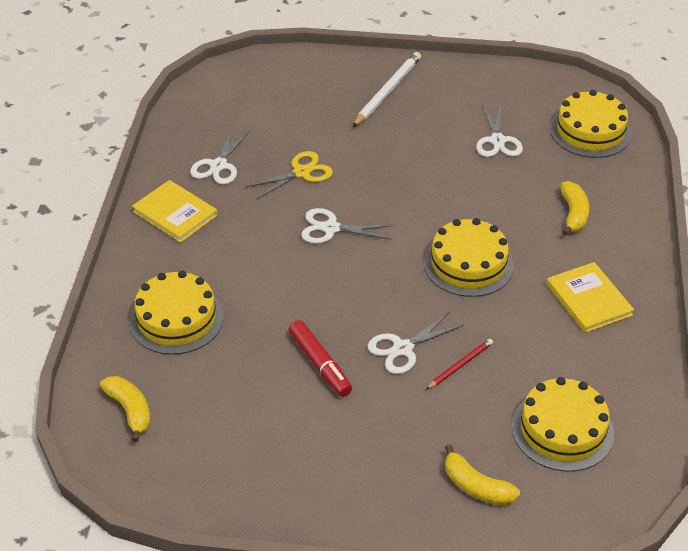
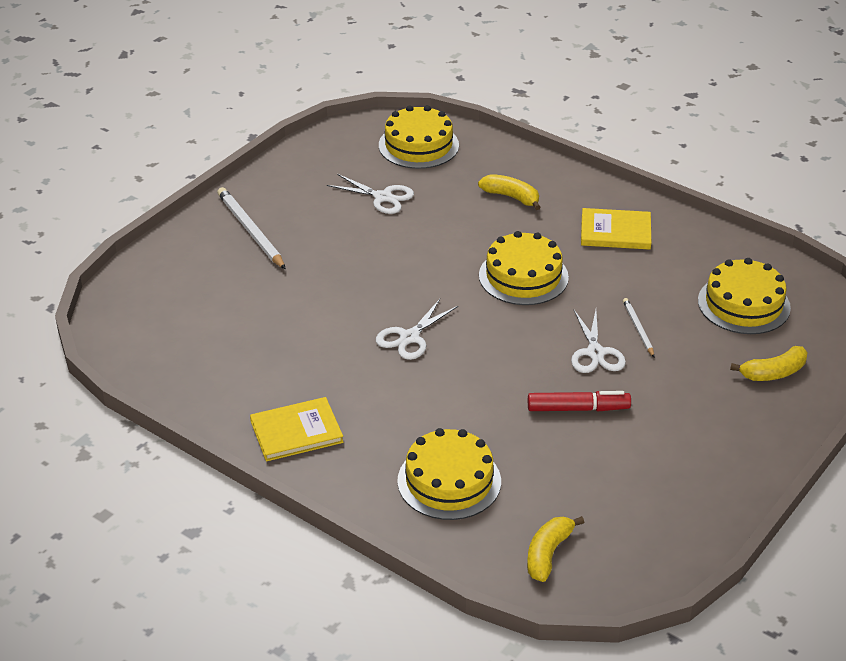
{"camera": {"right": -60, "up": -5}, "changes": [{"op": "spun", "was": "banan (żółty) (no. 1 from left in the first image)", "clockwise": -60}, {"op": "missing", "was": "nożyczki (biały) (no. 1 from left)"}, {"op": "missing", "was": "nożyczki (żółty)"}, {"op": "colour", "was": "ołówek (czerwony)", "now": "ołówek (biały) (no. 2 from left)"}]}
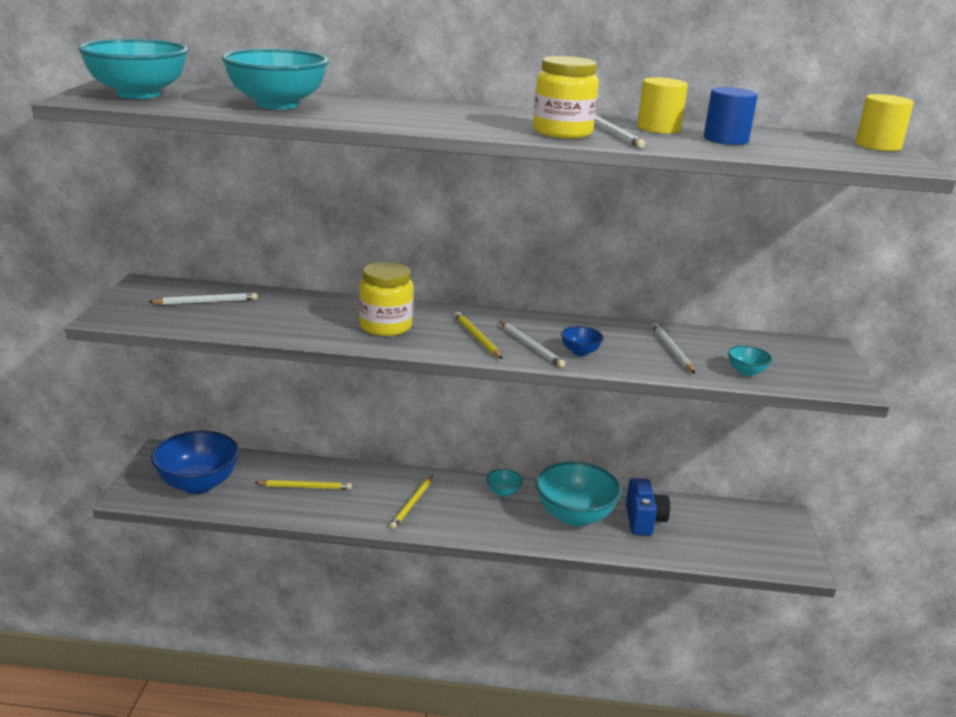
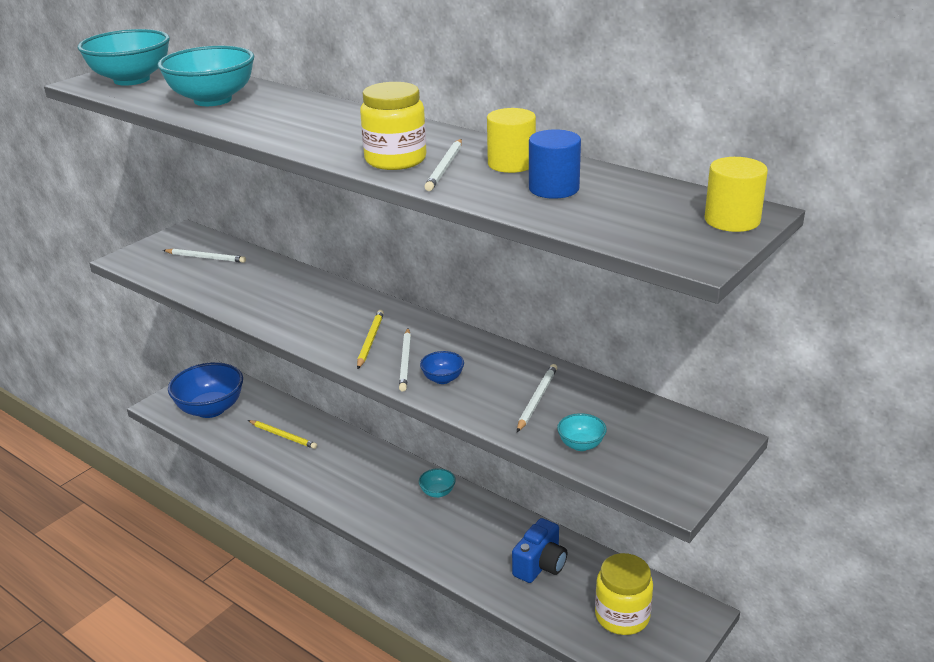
{"camera": {"right": 35, "up": 5}, "changes": [{"op": "relocated", "was": "słoik (żółty) (no. 1 from left in the first image)", "now": "słoik (żółty) (no. 2 from left)"}, {"op": "missing", "was": "ołówek (żółty) (no. 2 from left)"}, {"op": "missing", "was": "miska (turkusowy) (no. 4 from left)"}]}
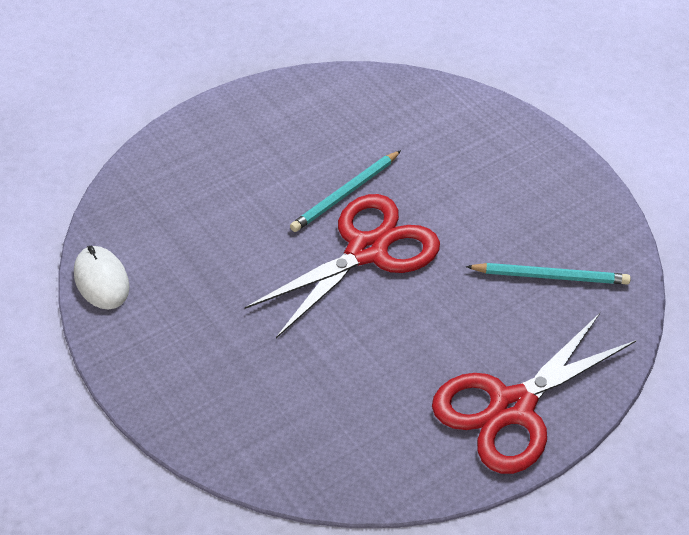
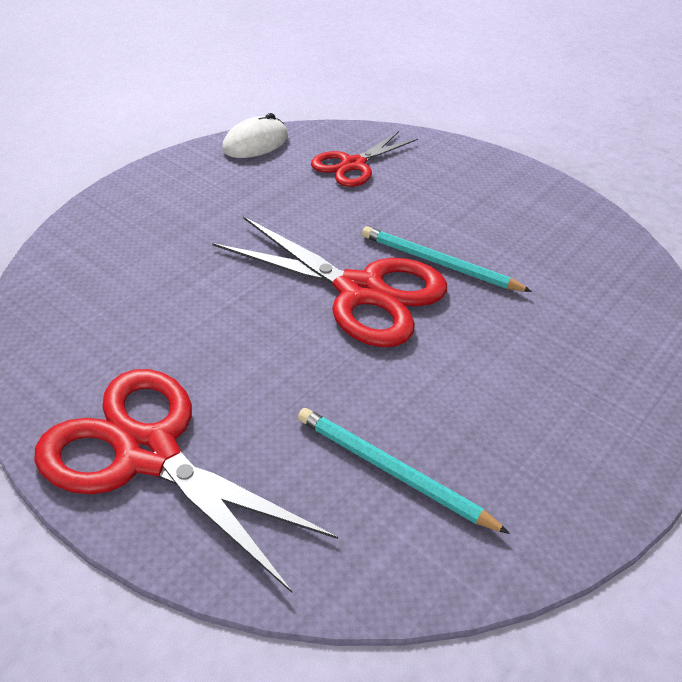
{"camera": {"right": 75, "up": -5}, "changes": [{"op": "spun", "was": "ołówek (turkusowy) (no. 2 from left in the first image)", "clockwise": 135}, {"op": "appeared", "now": "nożyczki (czerwony) (no. 3 from left)"}]}
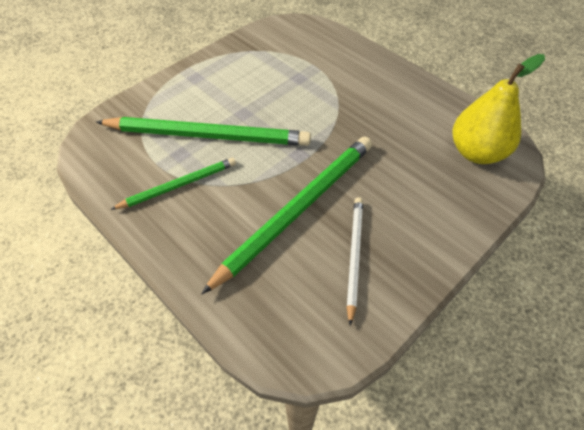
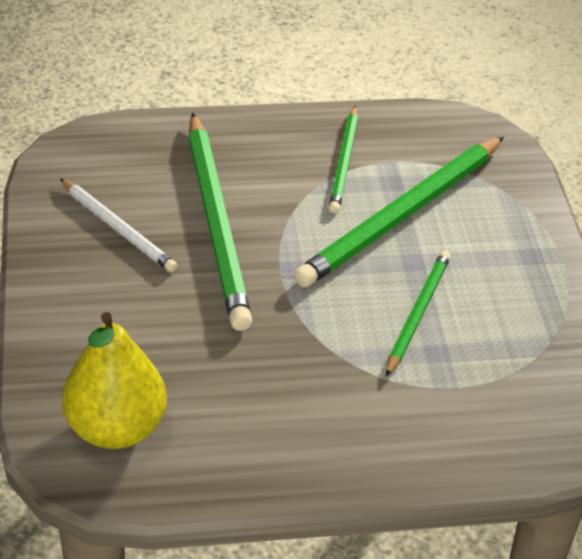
{"camera": {"right": 125, "up": -10}, "changes": [{"op": "appeared", "now": "ołówek (zielony) (no. 4 from left)"}]}
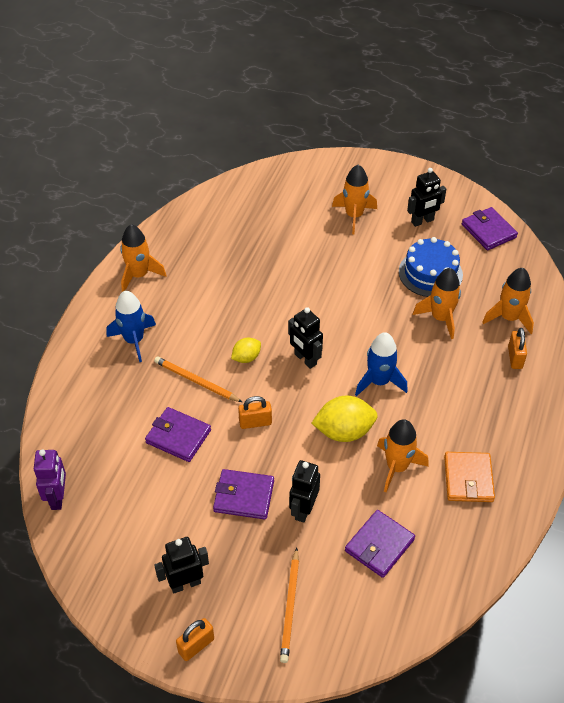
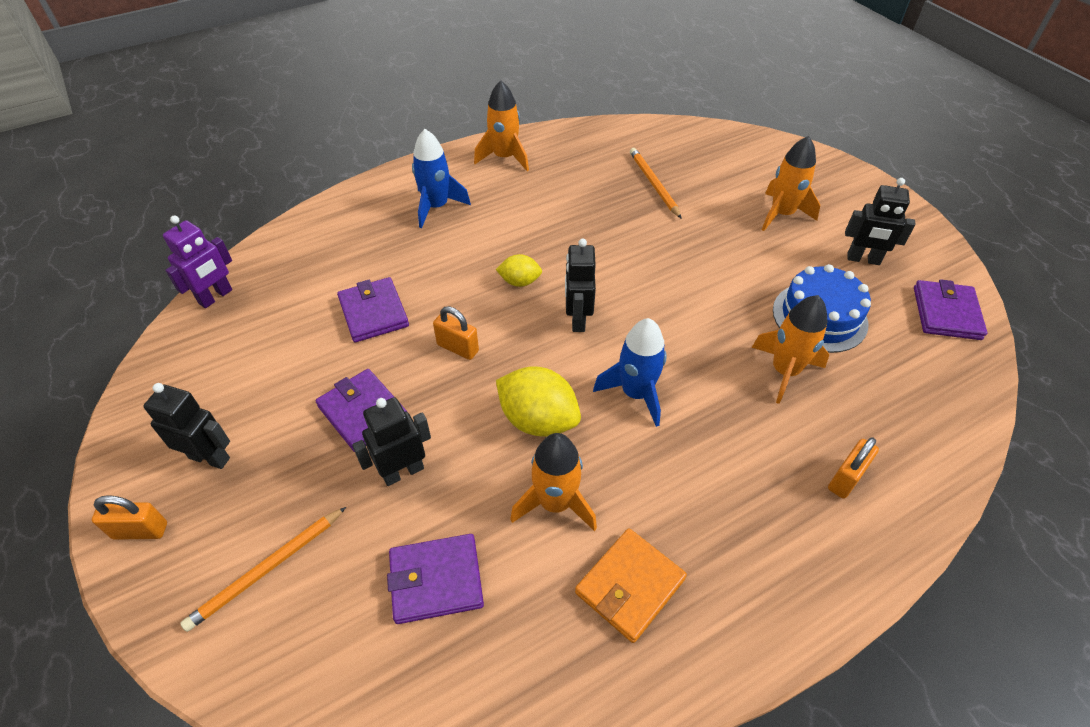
{"camera": {"right": 40, "up": 0}, "changes": [{"op": "relocated", "was": "ołówek (pomarańczowy) (no. 1 from left in the first image)", "now": "ołówek (pomarańczowy) (no. 2 from left)"}, {"op": "missing", "was": "rakieta (pomarańczowy) (no. 5 from left)"}]}
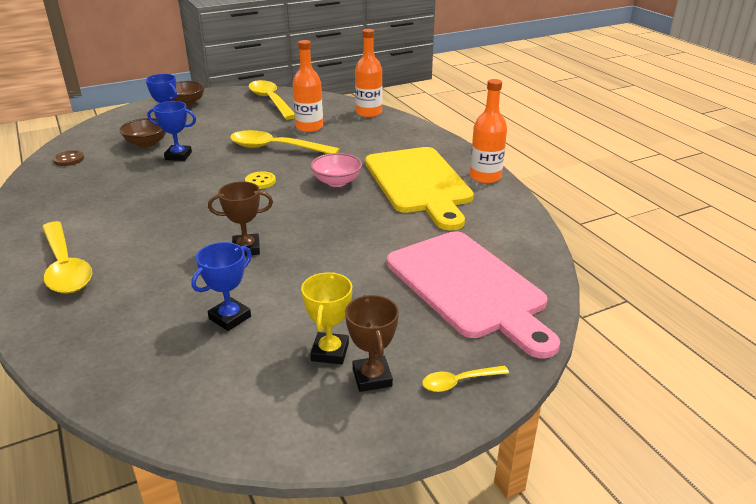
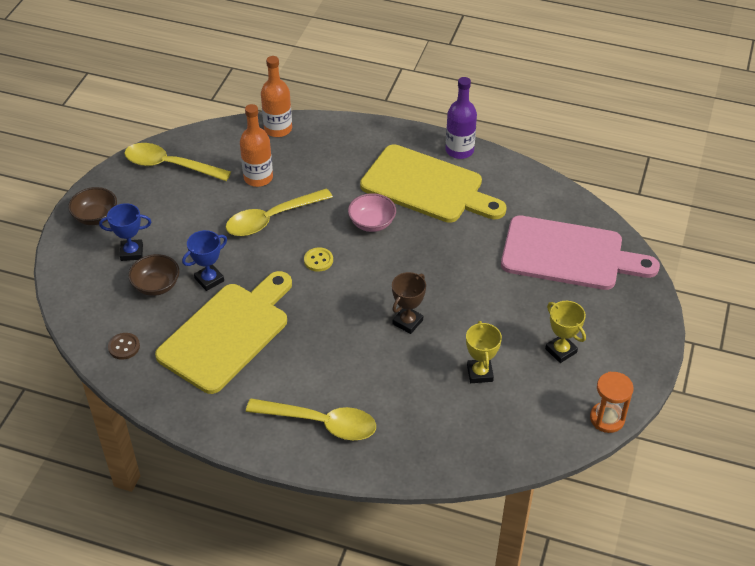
{"camera": {"right": -45, "up": 15}, "changes": [{"op": "colour", "was": "puchar (niebieski) (no. 3 from left)", "now": "puchar (żółty) (no. 1 from left)"}, {"op": "missing", "was": "puchar (brązowy) (no. 2 from left)"}, {"op": "missing", "was": "łyżka (żółty) (no. 4 from left)"}, {"op": "colour", "was": "butelka (pomarańczowy) (no. 3 from left)", "now": "butelka (fioletowy)"}, {"op": "appeared", "now": "deska do krojenia (żółty) (no. 1 from left)"}, {"op": "appeared", "now": "klepsydra (pomarańczowy)"}]}
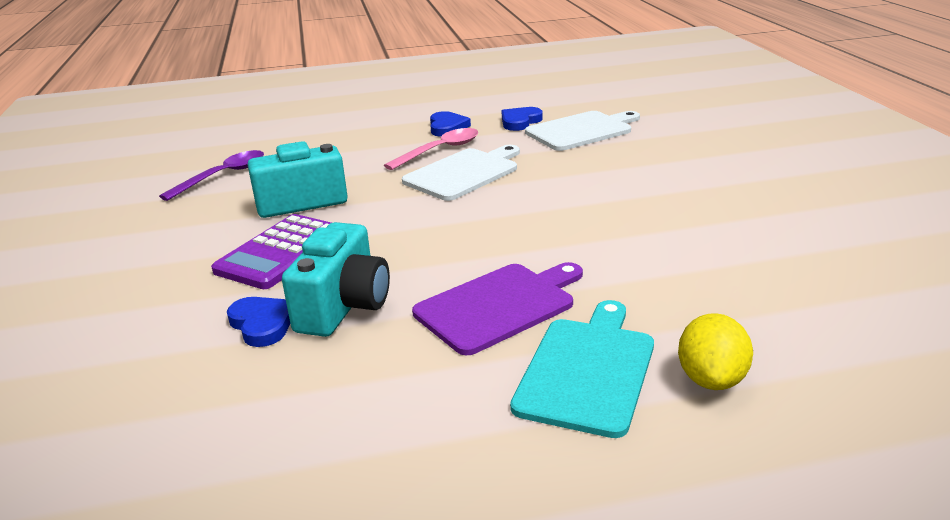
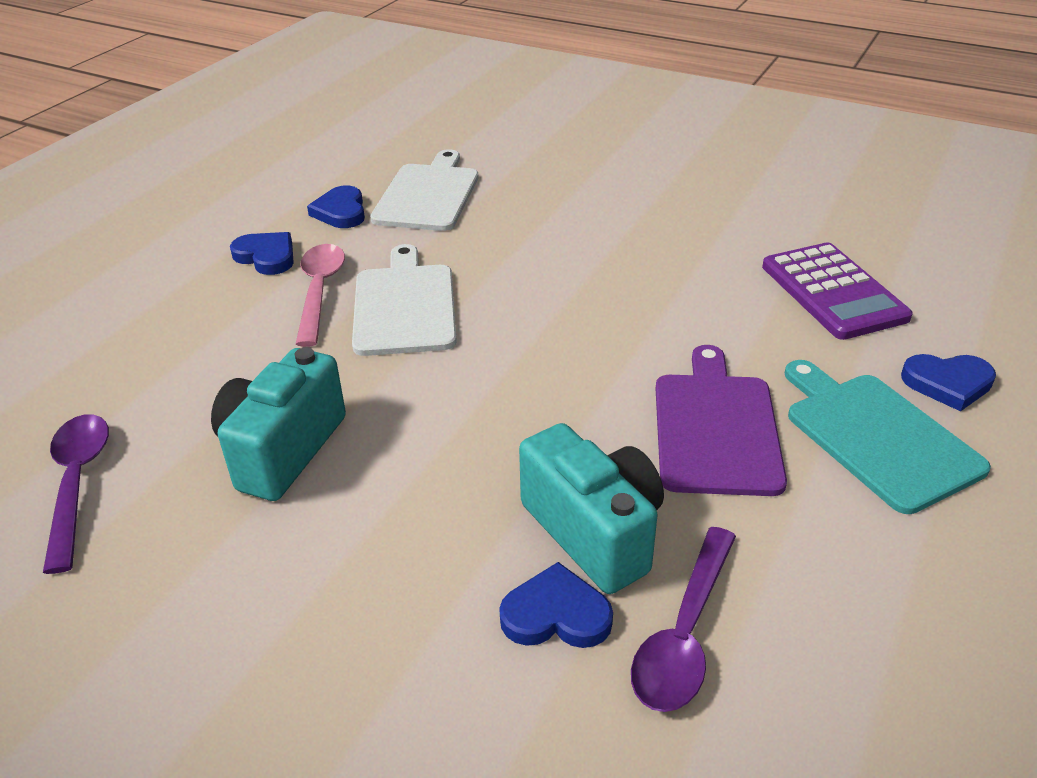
{"camera": {"right": -50, "up": 10}, "changes": [{"op": "relocated", "was": "kalkulator (fioletowy)"}, {"op": "exchanged", "was": "cytryna (żółty)", "now": "serce (niebieski) (no. 4 from left)"}, {"op": "appeared", "now": "łyżka (fioletowy) (no. 2 from left)"}]}
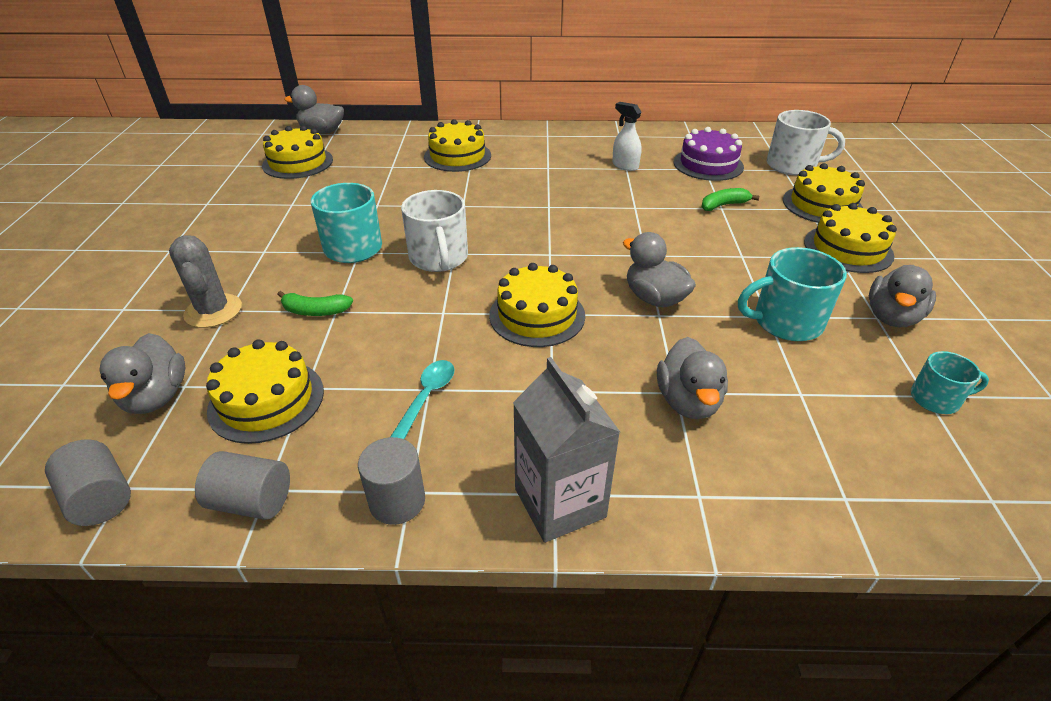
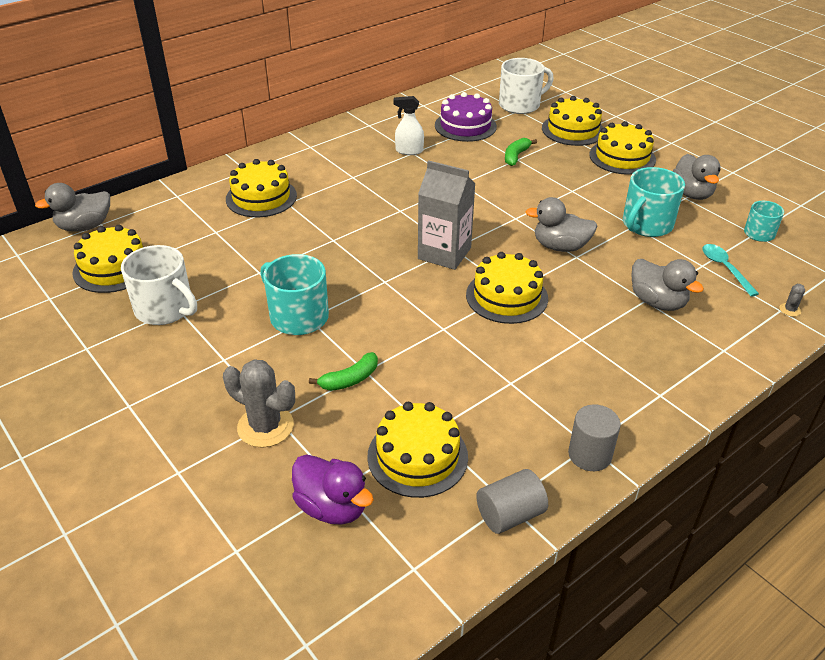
{"camera": {"right": -40, "up": 0}, "changes": [{"op": "missing", "was": "walec (szary) (no. 1 from left)"}, {"op": "colour", "was": "kaczka (szary) (no. 1 from left)", "now": "kaczka (fioletowy)"}, {"op": "relocated", "was": "łyżka (turkusowy)"}, {"op": "relocated", "was": "kubek (biały) (no. 1 from left)"}, {"op": "relocated", "was": "karton mleka (szary)"}, {"op": "appeared", "now": "kaktus (szary) (no. 2 from left)"}]}
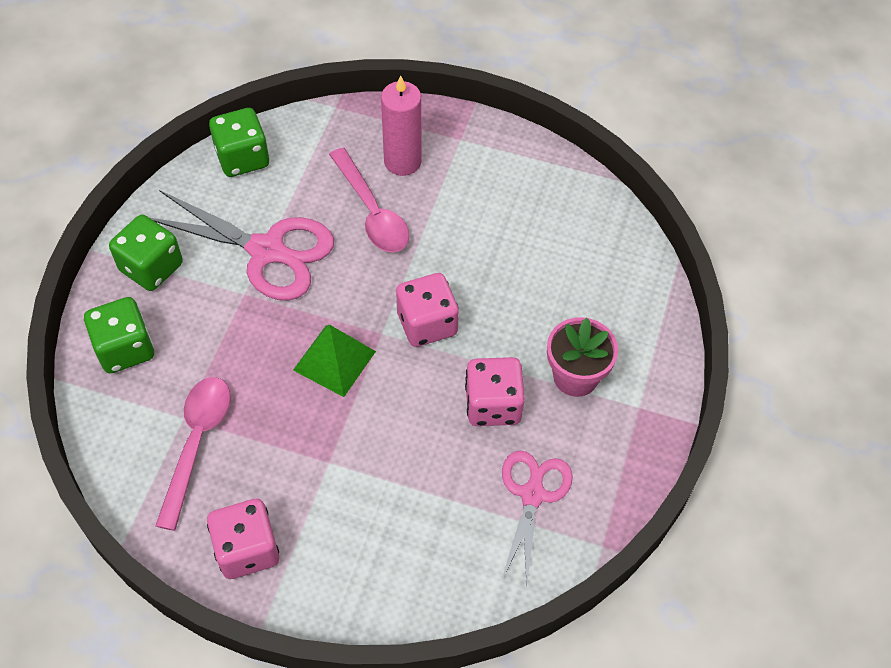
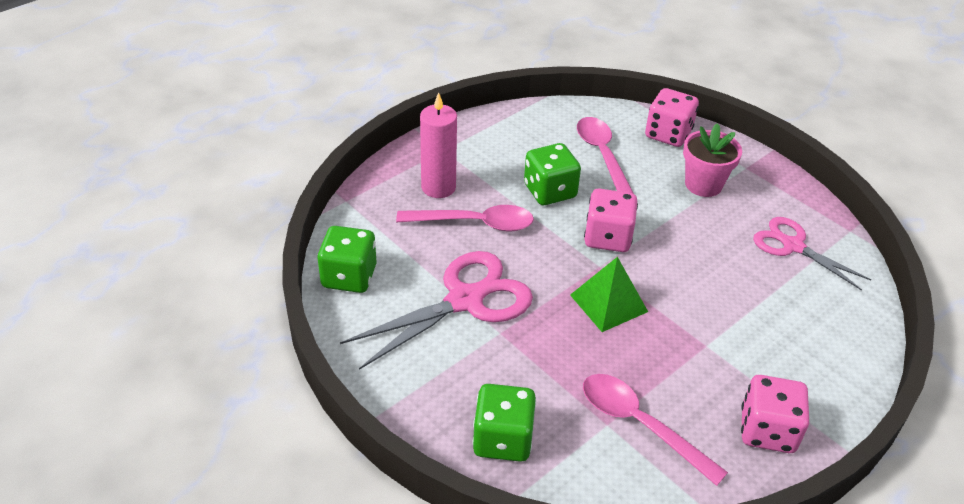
{"camera": {"right": -60, "up": -15}, "changes": [{"op": "relocated", "was": "kostka do gry (zielony) (no. 2 from left in the first image)", "now": "kostka do gry (zielony) (no. 3 from left)"}, {"op": "relocated", "was": "kostka do gry (różowy) (no. 3 from left in the first image)", "now": "kostka do gry (różowy) (no. 2 from left)"}, {"op": "appeared", "now": "łyżka (różowy) (no. 2 from left)"}]}
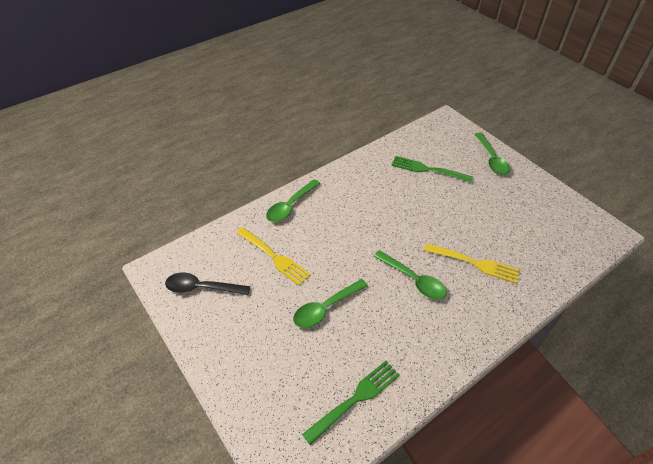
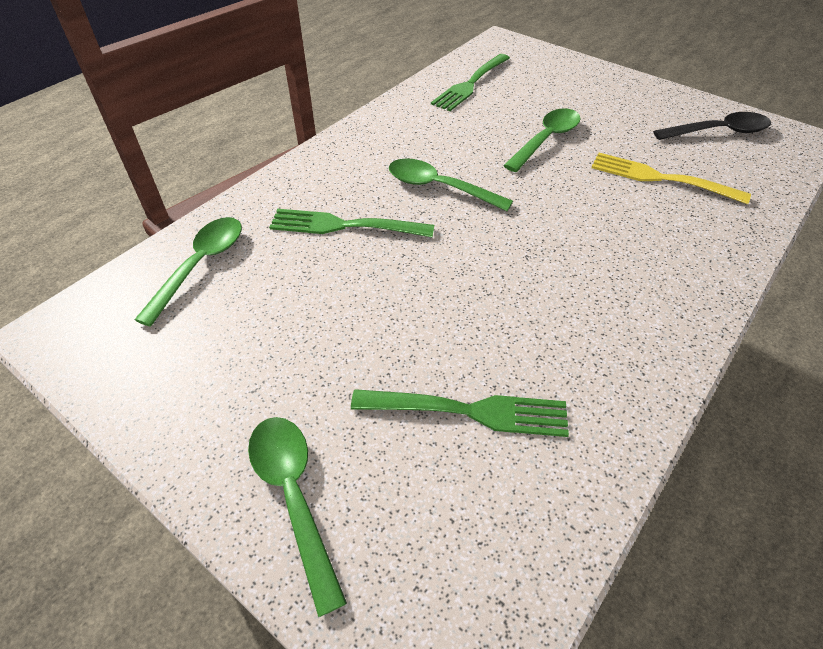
{"camera": {"right": 165, "up": 0}, "changes": [{"op": "relocated", "was": "łyżka (zielony) (no. 1 from left)"}, {"op": "colour", "was": "widelec (żółty) (no. 2 from left)", "now": "widelec (zielony) (no. 1 from left)"}]}
